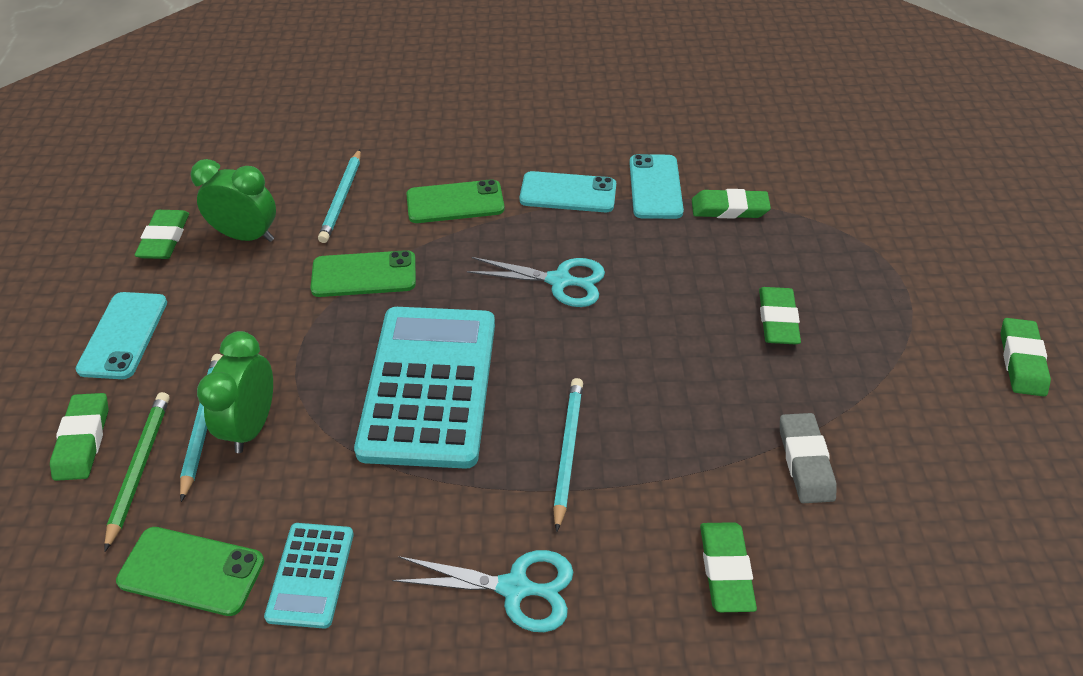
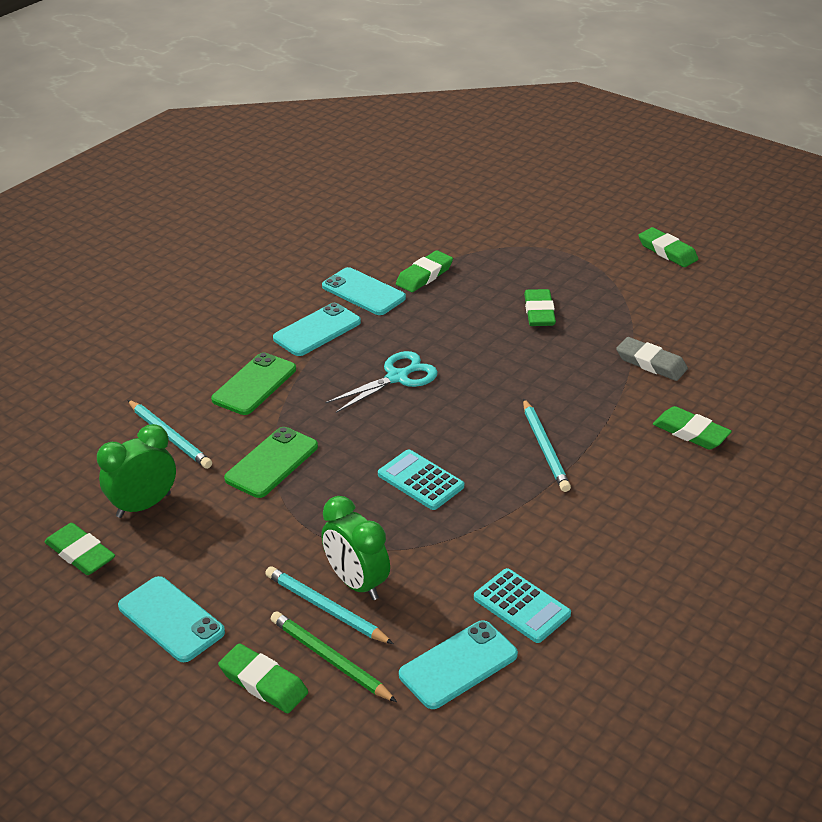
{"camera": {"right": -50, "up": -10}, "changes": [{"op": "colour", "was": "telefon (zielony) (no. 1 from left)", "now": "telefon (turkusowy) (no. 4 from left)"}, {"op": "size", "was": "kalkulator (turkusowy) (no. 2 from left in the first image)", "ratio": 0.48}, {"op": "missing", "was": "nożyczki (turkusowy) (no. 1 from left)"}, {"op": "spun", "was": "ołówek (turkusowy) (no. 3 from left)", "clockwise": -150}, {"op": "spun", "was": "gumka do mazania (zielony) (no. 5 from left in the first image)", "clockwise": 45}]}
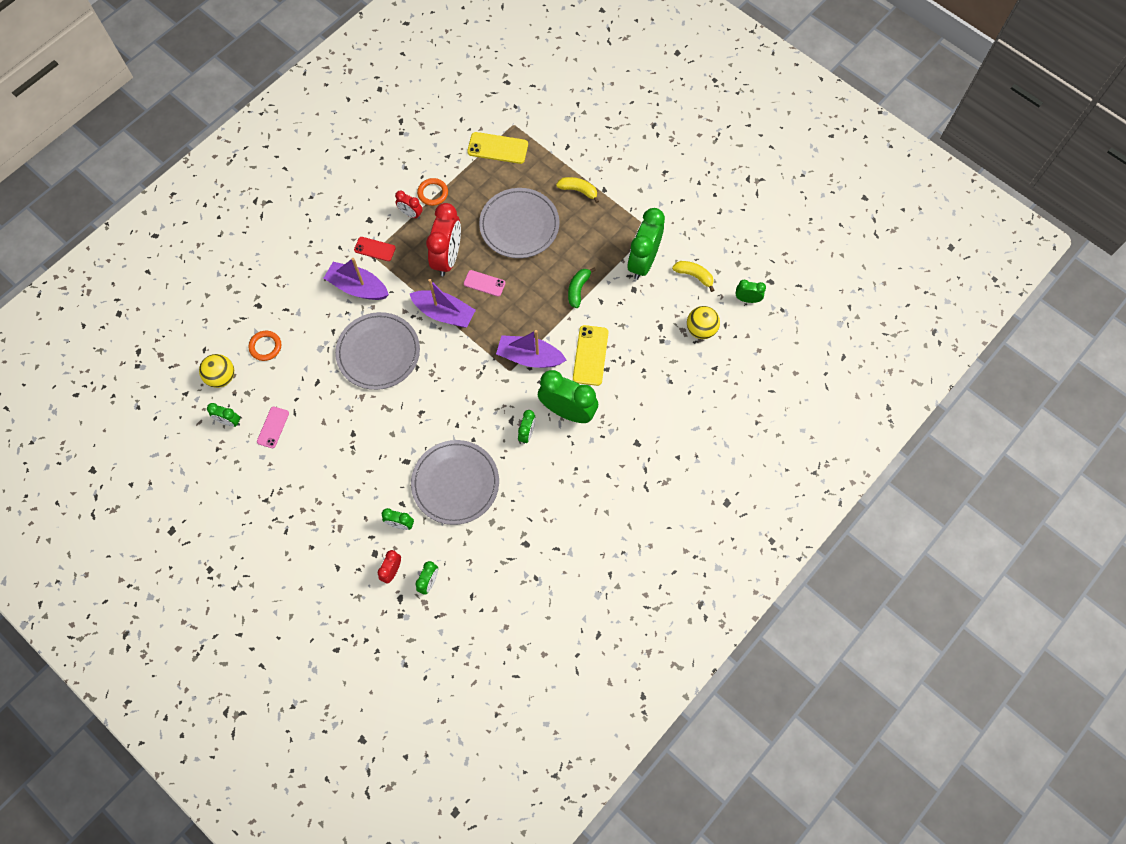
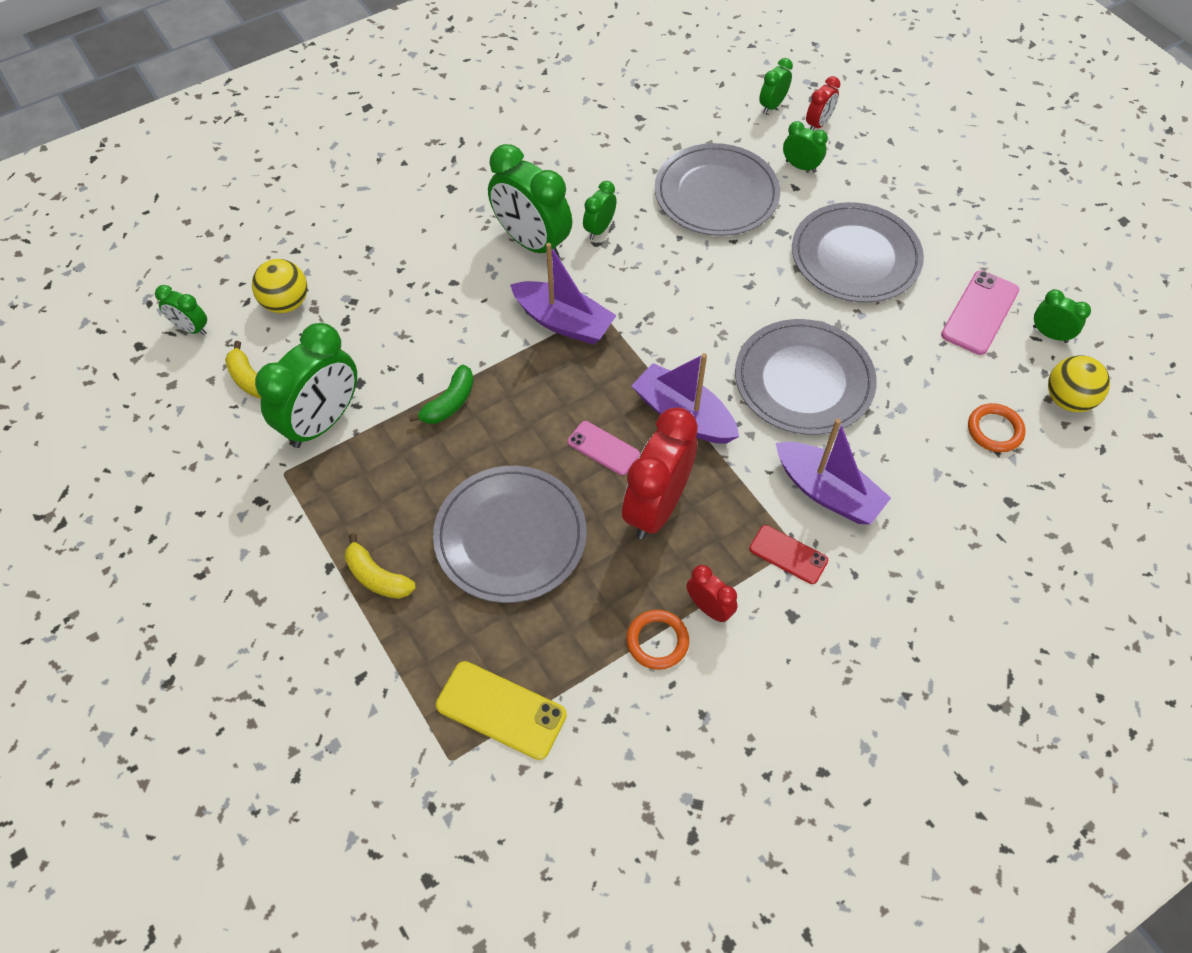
{"camera": {"right": -165, "up": -10}, "changes": [{"op": "size", "was": "telefon (różowy) (no. 1 from left in the first image)", "ratio": 1.54}, {"op": "missing", "was": "telefon (żółty) (no. 2 from left)"}, {"op": "appeared", "now": "talerz (szary) (no. 4 from left)"}]}
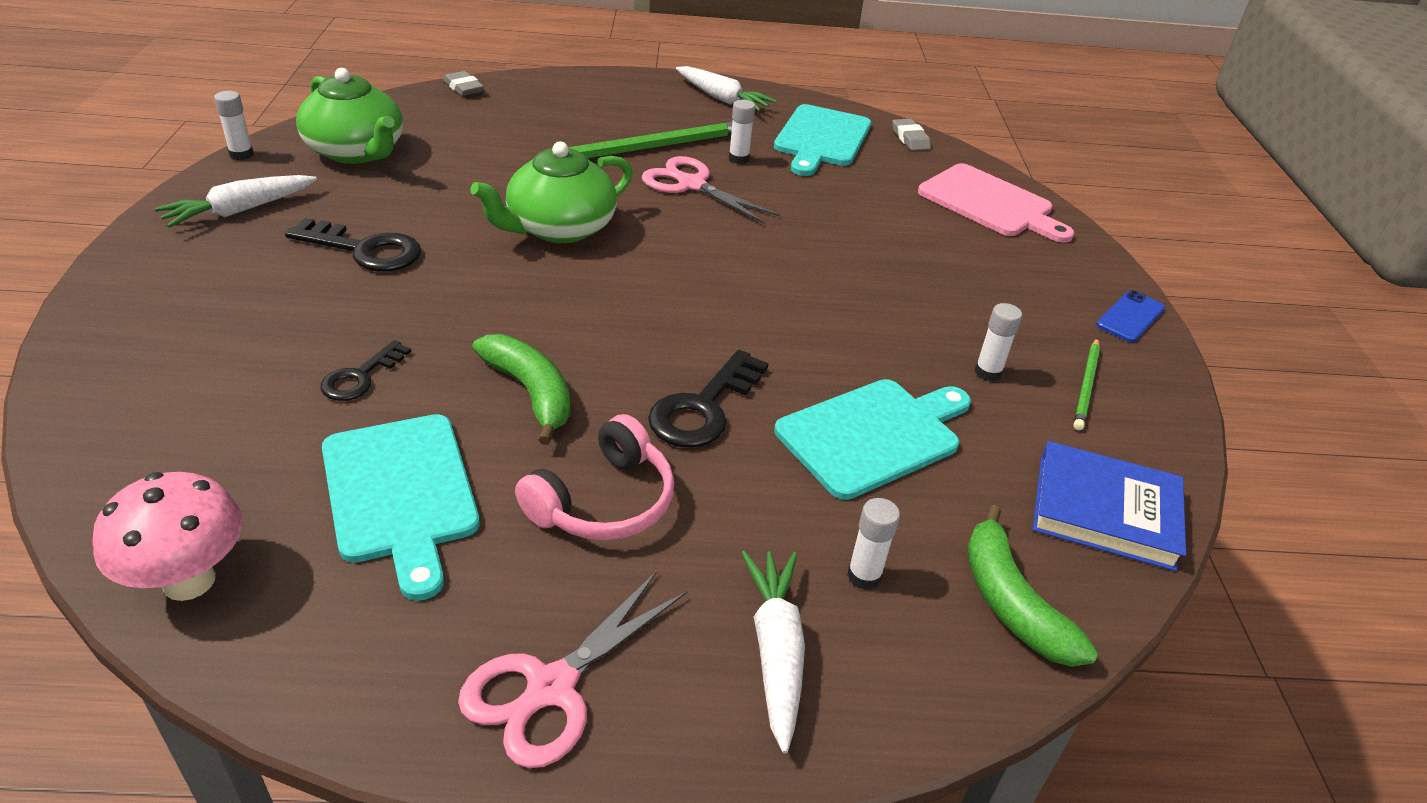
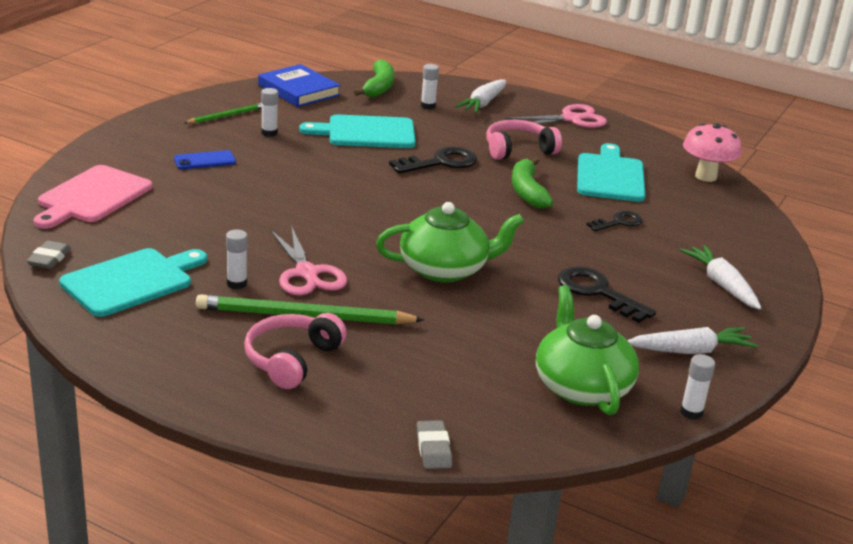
{"camera": {"right": -150, "up": -10}, "changes": [{"op": "relocated", "was": "marchewka (biały) (no. 2 from left in the first image)", "now": "marchewka (biały) (no. 3 from left)"}, {"op": "spun", "was": "deska do krojenia (różowy)", "clockwise": -135}, {"op": "relocated", "was": "telefon (niebieski)"}, {"op": "appeared", "now": "słuchawki (różowy) (no. 1 from left)"}]}
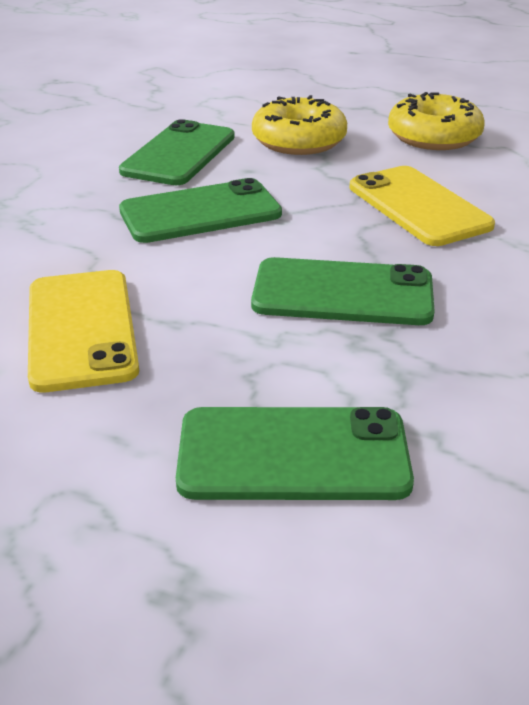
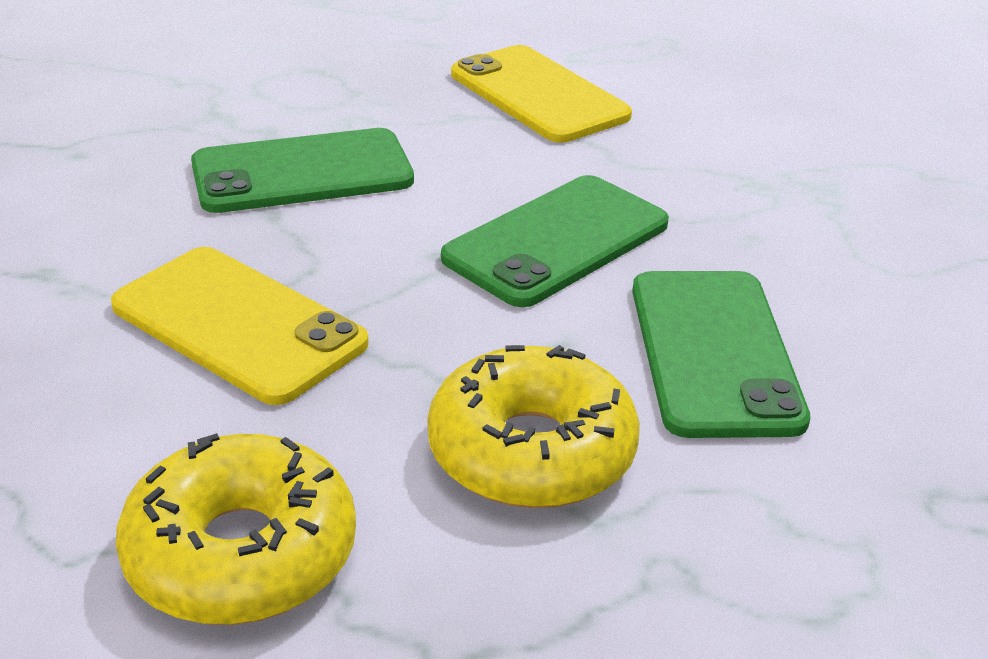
{"camera": {"right": 155, "up": 0}, "changes": [{"op": "missing", "was": "telefon (zielony) (no. 3 from left)"}]}
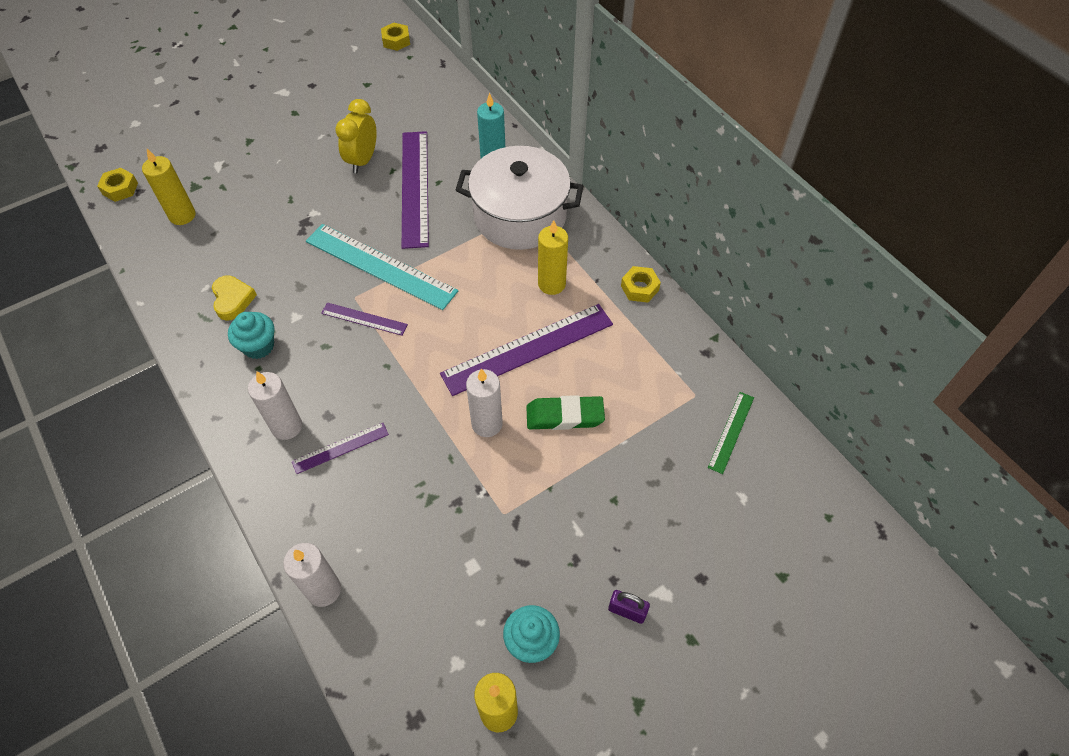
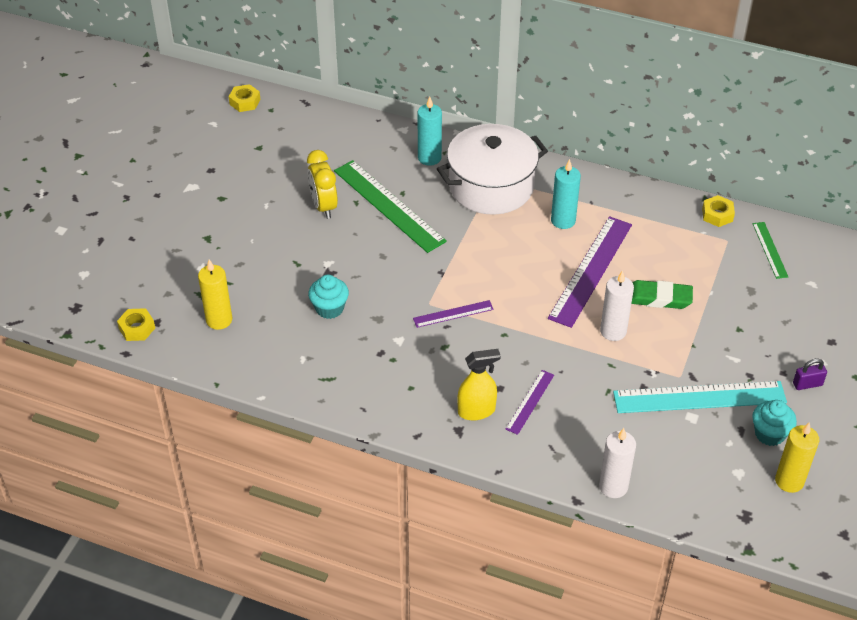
{"camera": {"right": -35, "up": -10}, "changes": [{"op": "missing", "was": "serce (żółty)"}, {"op": "relocated", "was": "muffinka (turkusowy) (no. 1 from left)"}, {"op": "exchanged", "was": "świeca (biały) (no. 1 from left)", "now": "spryskiwacz (żółty)"}, {"op": "relocated", "was": "linijka (turkusowy)"}, {"op": "colour", "was": "linijka (fioletowy) (no. 3 from left)", "now": "linijka (zielony) (no. 1 from left)"}, {"op": "spun", "was": "gumka do mazania (zielony)", "clockwise": 45}, {"op": "colour", "was": "świeca (żółty) (no. 3 from left)", "now": "świeca (turkusowy) (no. 2 from left)"}, {"op": "relocated", "was": "nakrętka (żółty) (no. 3 from left)"}]}
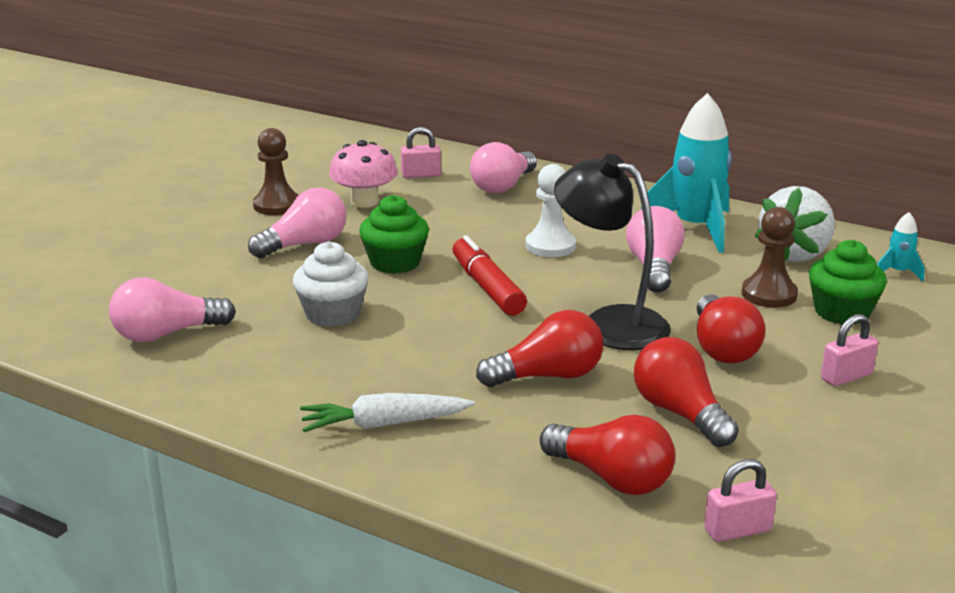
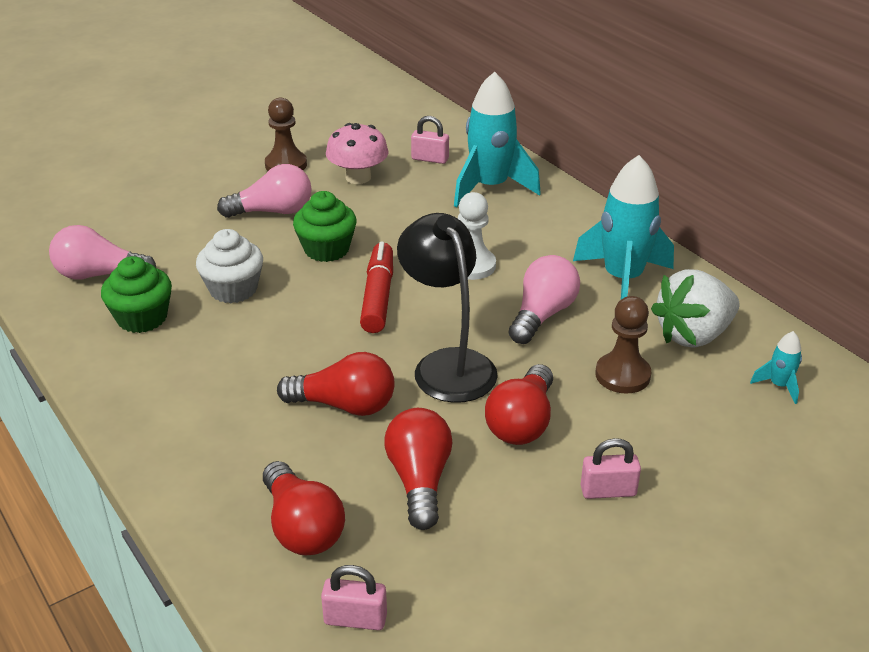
{"camera": {"right": 25, "up": 10}, "changes": [{"op": "missing", "was": "marchewka (biały)"}, {"op": "exchanged", "was": "żarówka (różowy) (no. 3 from left)", "now": "rakieta (turkusowy) (no. 1 from left)"}, {"op": "relocated", "was": "muffinka (zielony) (no. 2 from left in the first image)", "now": "muffinka (zielony) (no. 1 from left)"}]}
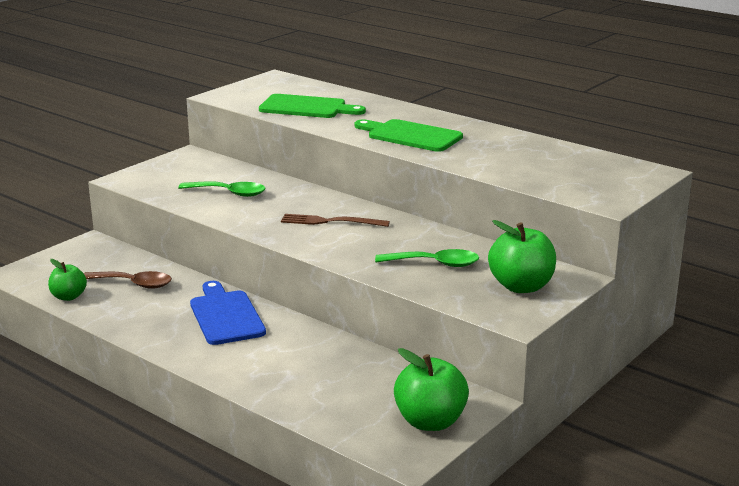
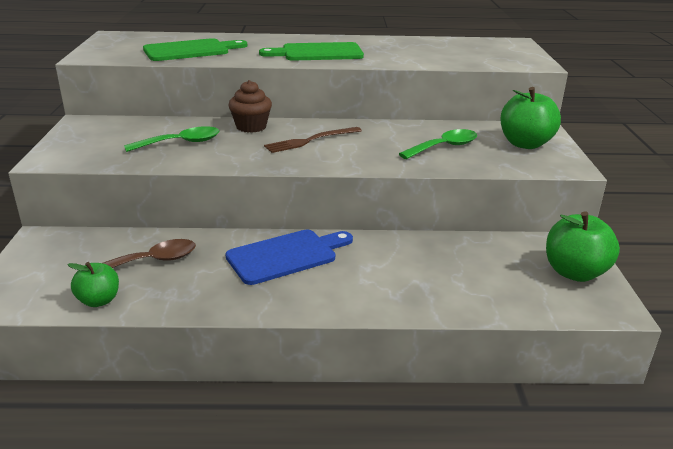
{"camera": {"right": -40, "up": 5}, "changes": [{"op": "spun", "was": "deska do krojenia (niebieski)", "clockwise": 120}, {"op": "appeared", "now": "muffinka (brązowy)"}]}
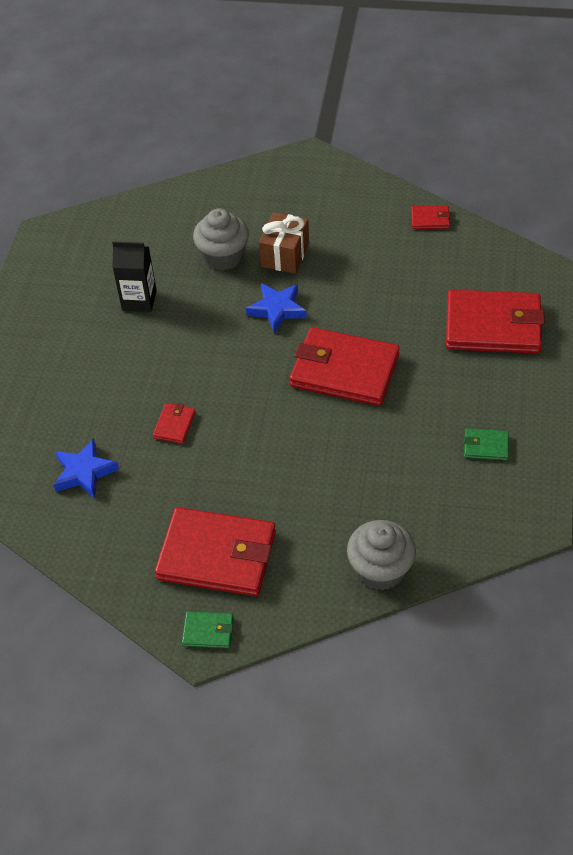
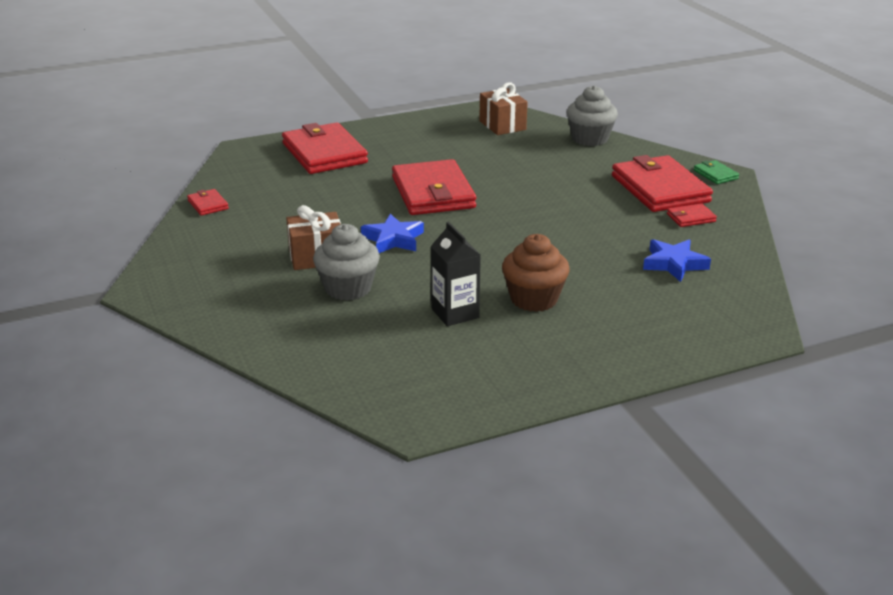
{"camera": {"right": -125, "up": -20}, "changes": [{"op": "relocated", "was": "portfel (czerwony) (no. 1 from left in the first image)", "now": "portfel (czerwony) (no. 5 from left)"}, {"op": "missing", "was": "portfel (zielony) (no. 2 from left)"}, {"op": "appeared", "now": "prezent (brązowy) (no. 2 from left)"}, {"op": "appeared", "now": "muffinka (brązowy)"}]}
